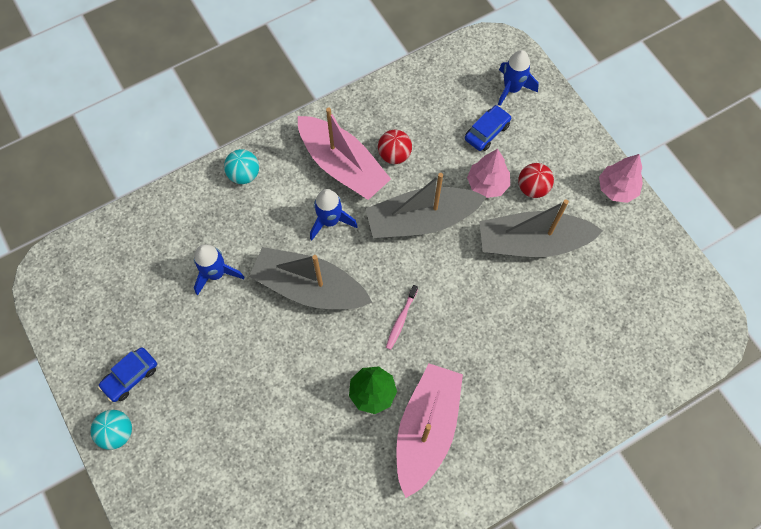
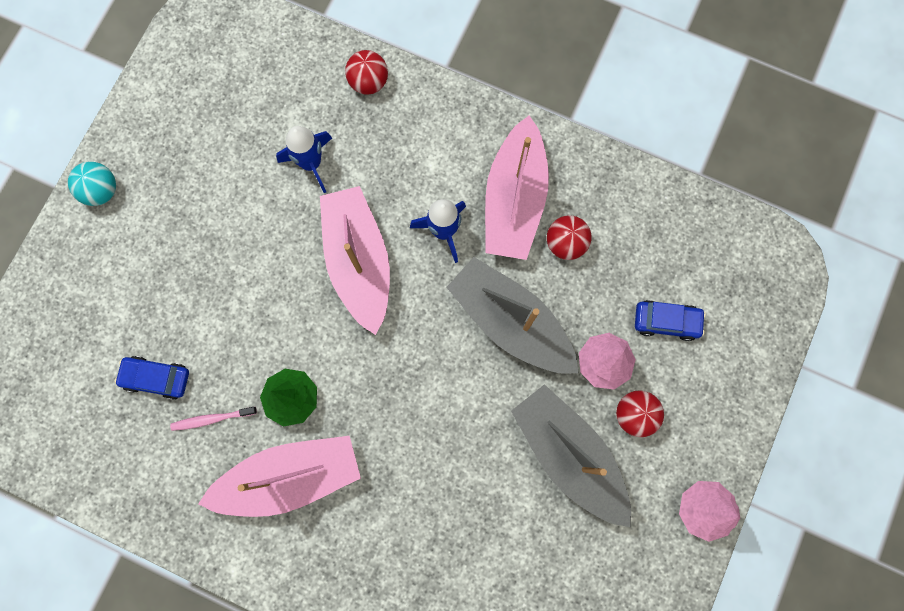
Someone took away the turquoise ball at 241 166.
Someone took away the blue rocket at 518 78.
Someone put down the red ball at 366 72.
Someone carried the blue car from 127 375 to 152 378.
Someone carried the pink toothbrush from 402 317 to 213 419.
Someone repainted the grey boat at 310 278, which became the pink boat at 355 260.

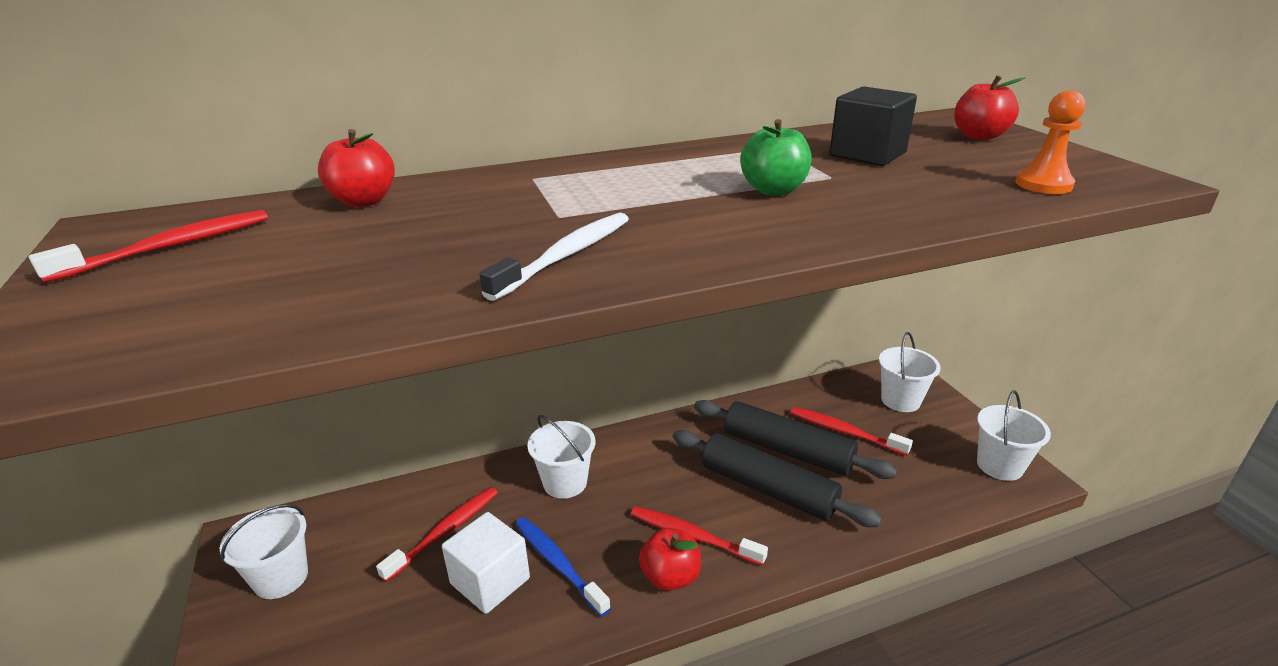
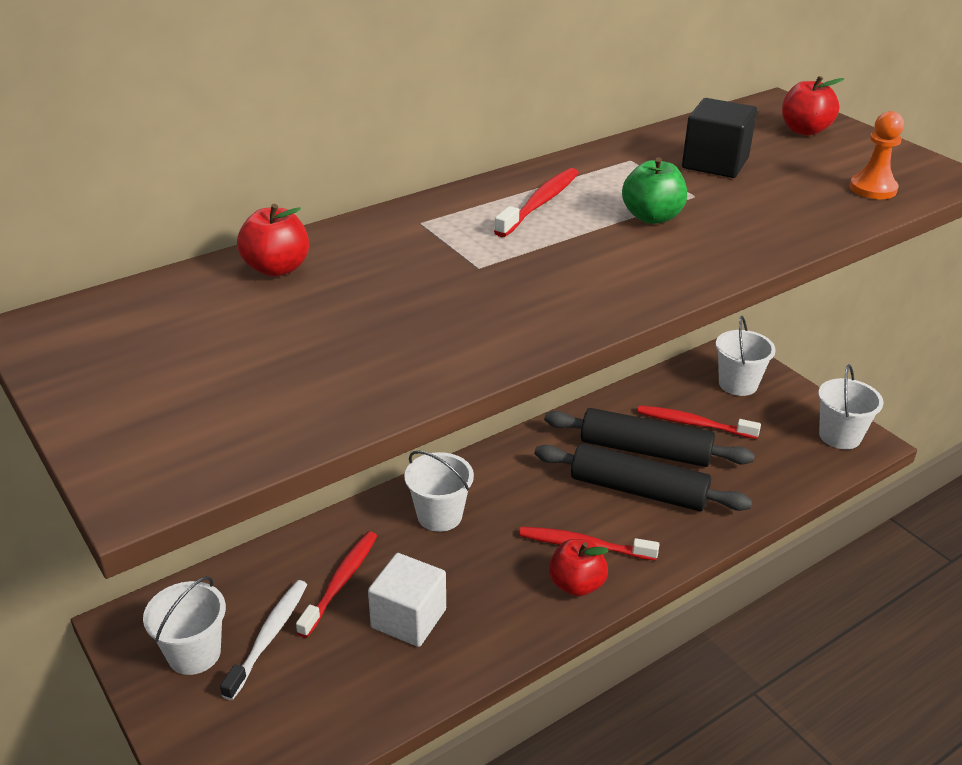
Someone took away the blue toothbrush at 563 566.
Someone carried the red toothbrush from 148 246 to 536 202.
Someone carried the white toothbrush from 554 257 to 263 640.

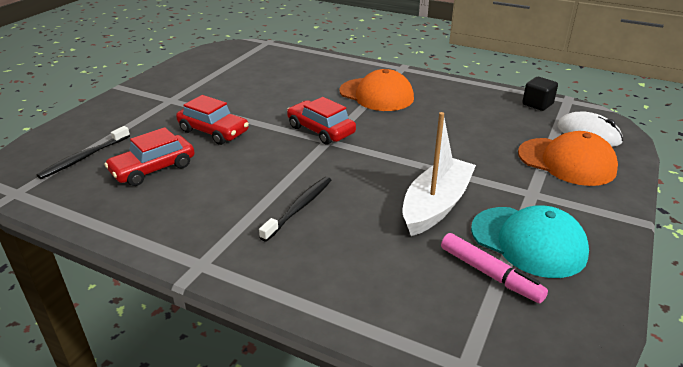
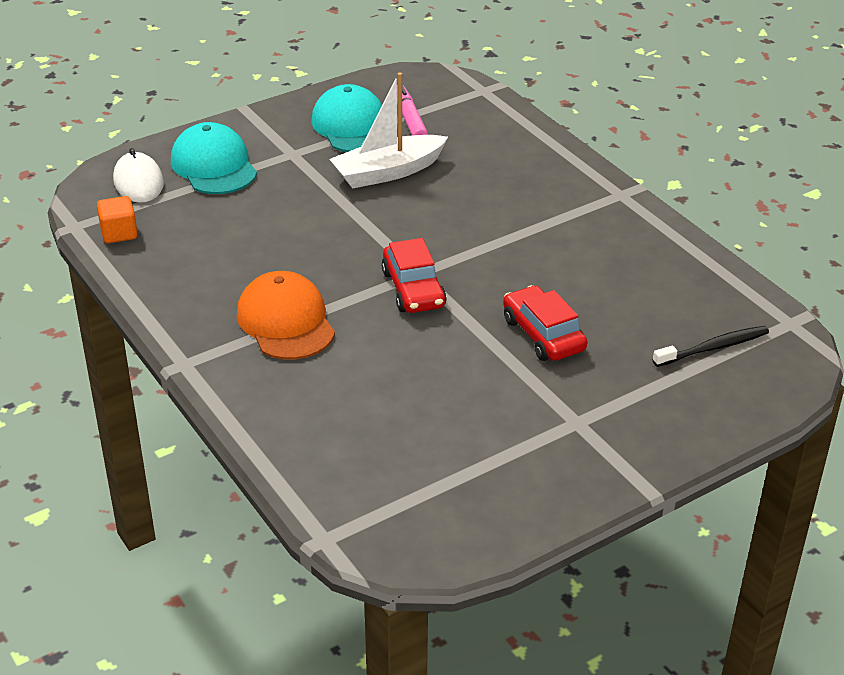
Someone took away the red car at 149 156.
Someone took away the black toothbrush at 295 209.
Someone repainted the orange cap at 568 158, which became the turquoise cap at 214 158.
Someone repainted the black cube at 540 94, which became the orange cube at 117 219.

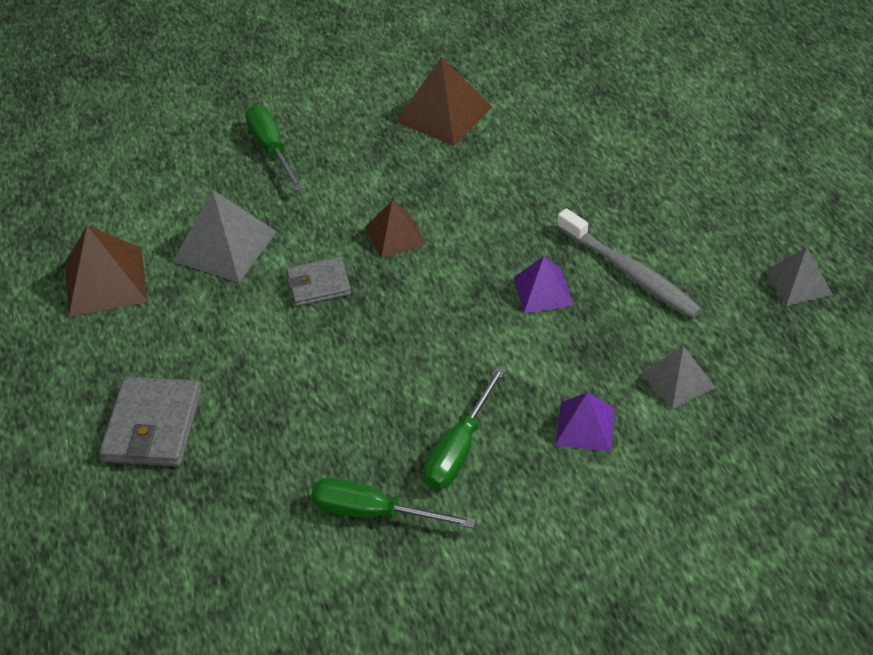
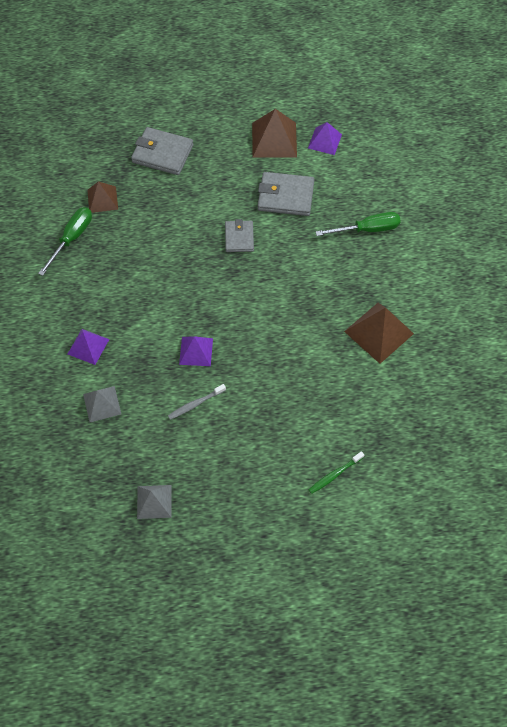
Someone took away the green screwdriver at 464 427.
Someone put down the purple pyramid at 325 138.
Someone put down the green toothbrush at 336 472.
Someone carried the brown pyramid from 395 229 to 102 197.
Someone swapped the grey pyramid at 225 236 for the grey wallet at 286 194.
Someone scaled the grey toothbrush at 629 263 by 0.55.

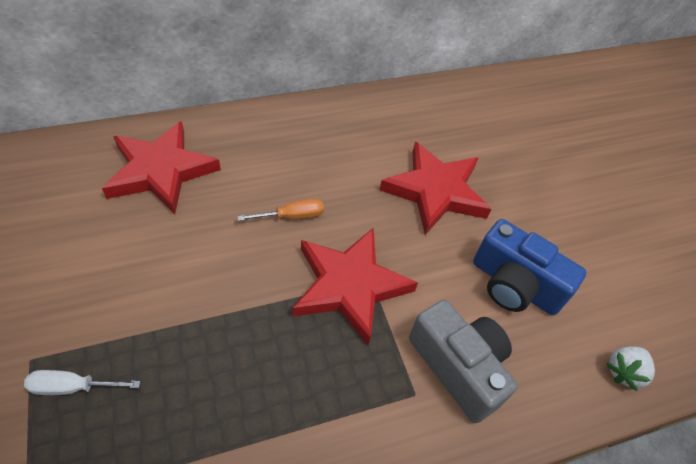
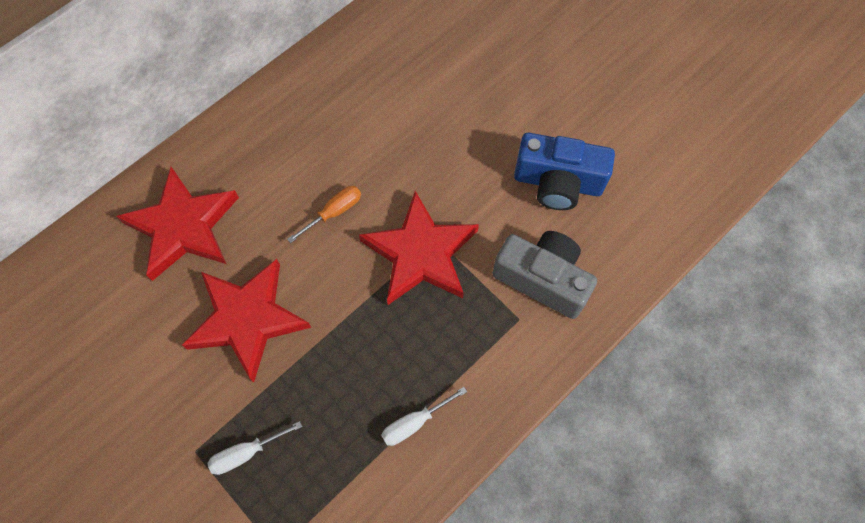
Someone took away the white strawberry at 630 368.
Someone put down the white screwdriver at 424 416.
Someone carried the red star from 435 188 to 247 320.

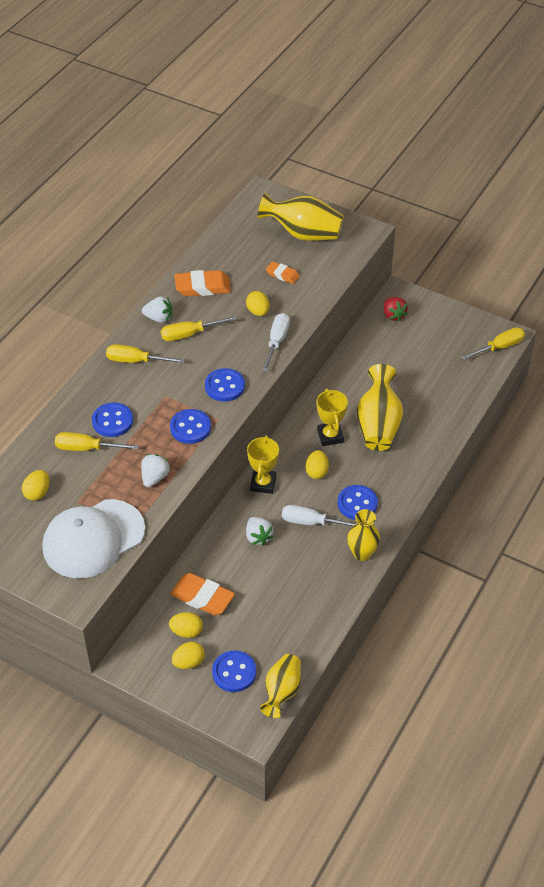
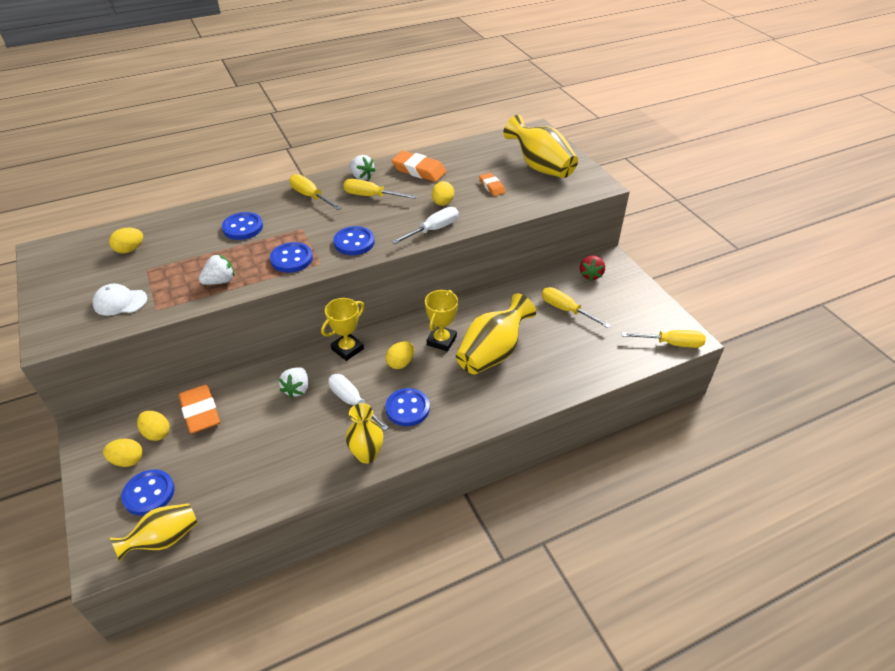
Someone carried the yellow screwdriver from 97 441 to 576 307.
Someone scaled the white cap at 94 538 by 0.48.

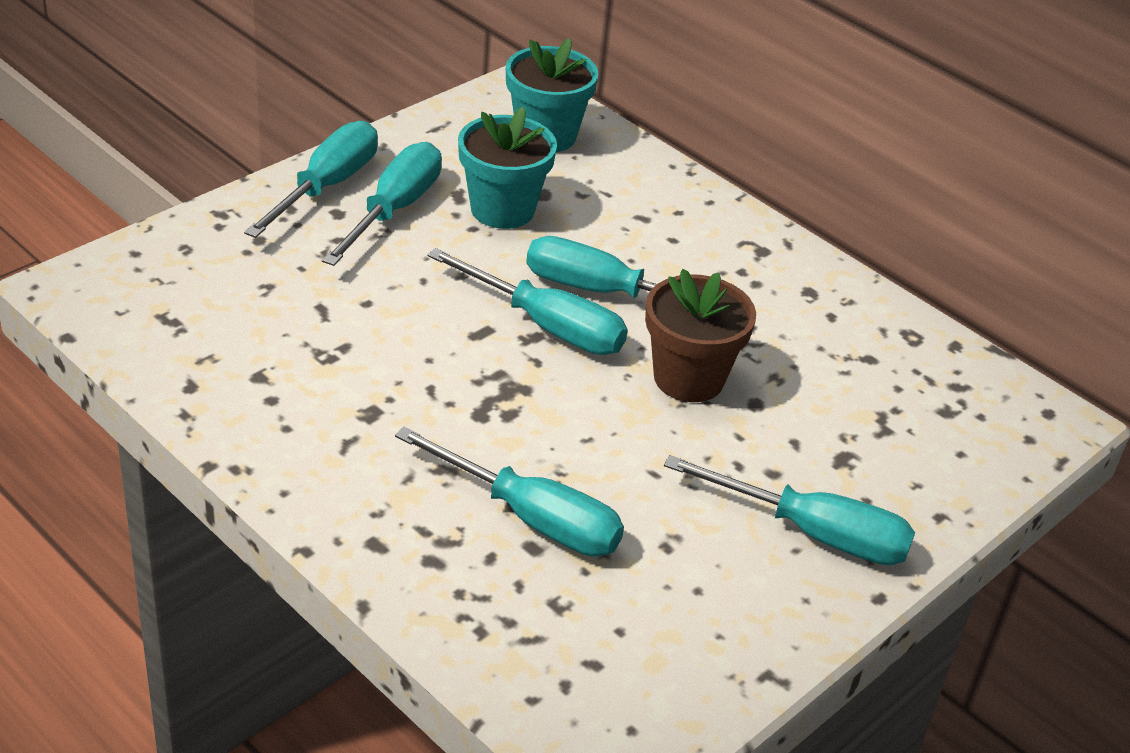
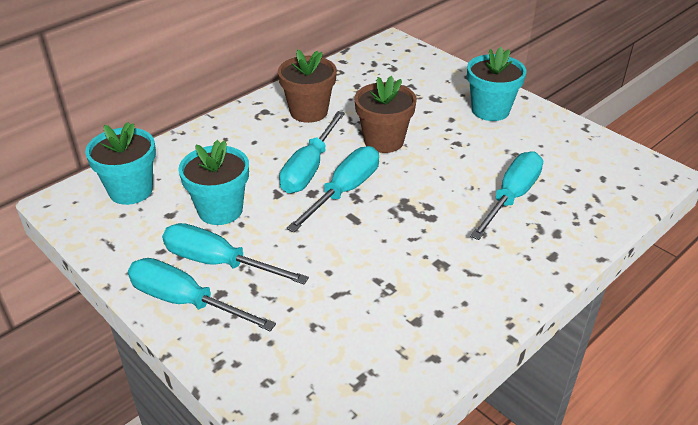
Someone put down the brown flower pot at 307 86.
Someone swapped the turquoise screwdriver at 789 510 for the turquoise flower pot at 497 84.

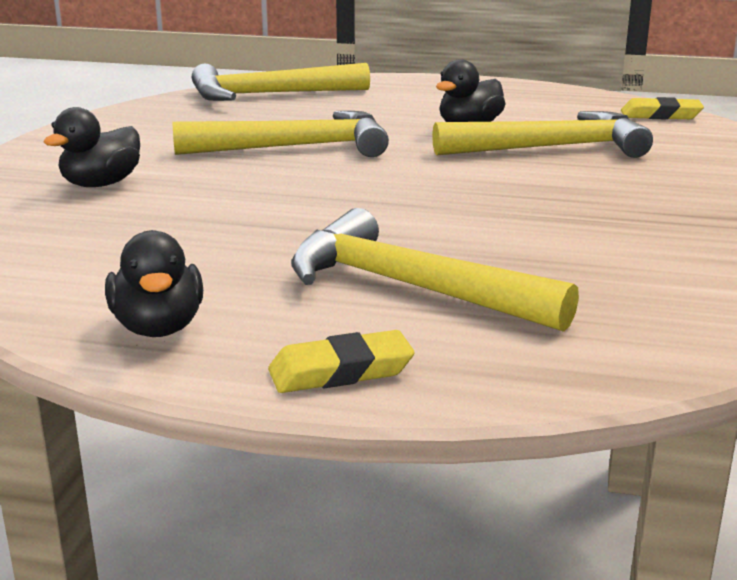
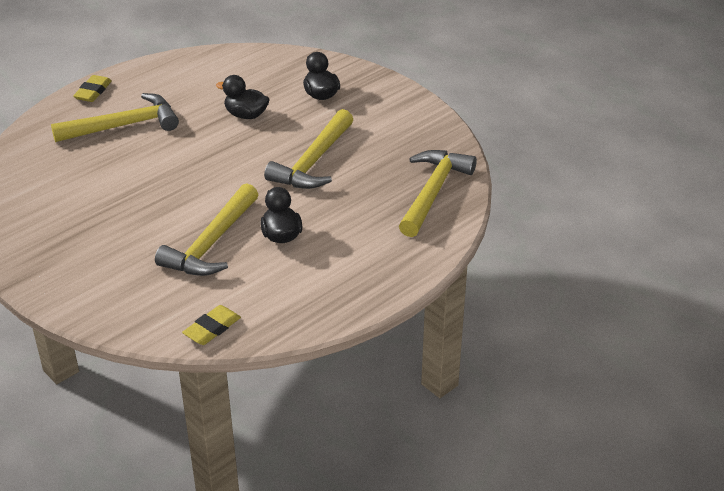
Someone carried the black duck from 154 283 to 243 97.

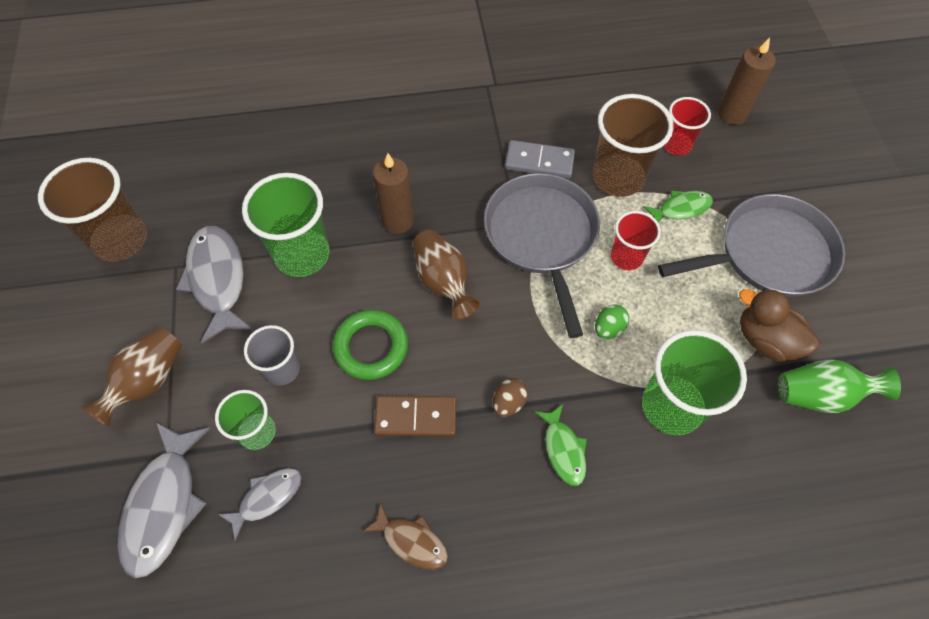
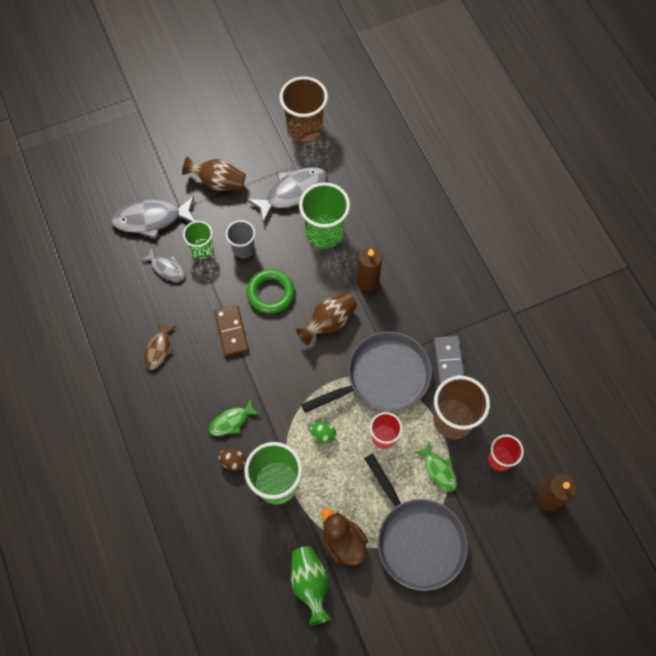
Someone carried the brown egg from 510 397 to 232 460.
Someone rotated the brown duck at 779 325 by 60 degrees counterclockwise.

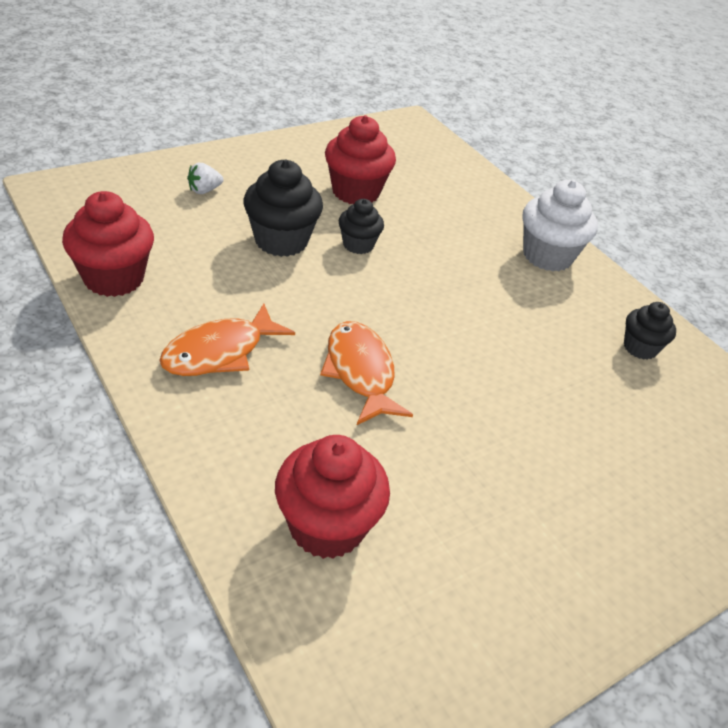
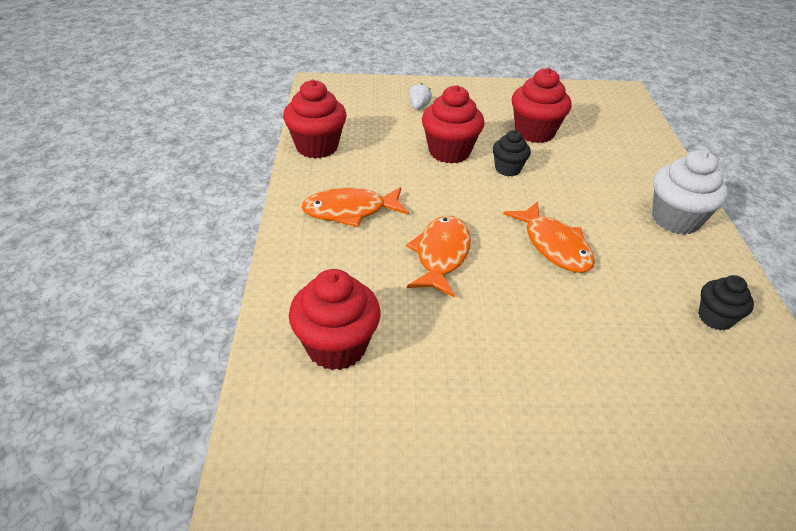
Someone put down the orange fish at 549 237.
Someone repainted the black cupcake at 283 208, which became the red cupcake at 453 124.
Someone rotated the white strawberry at 205 178 by 105 degrees clockwise.

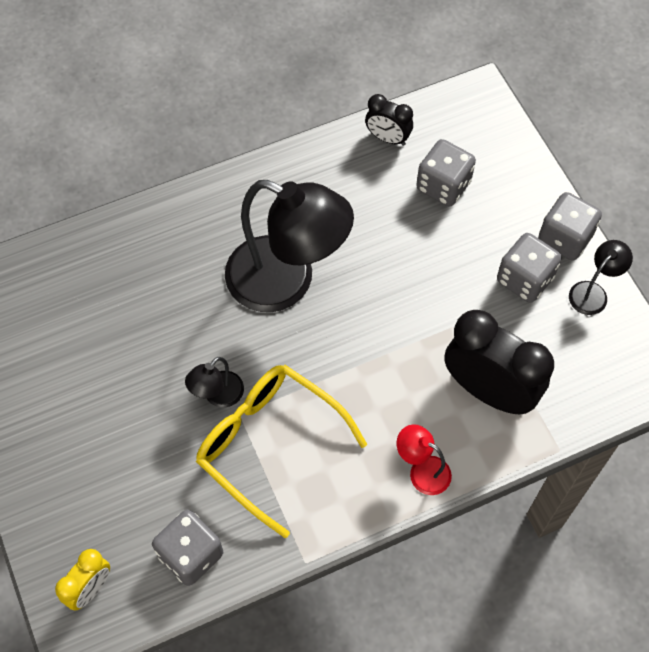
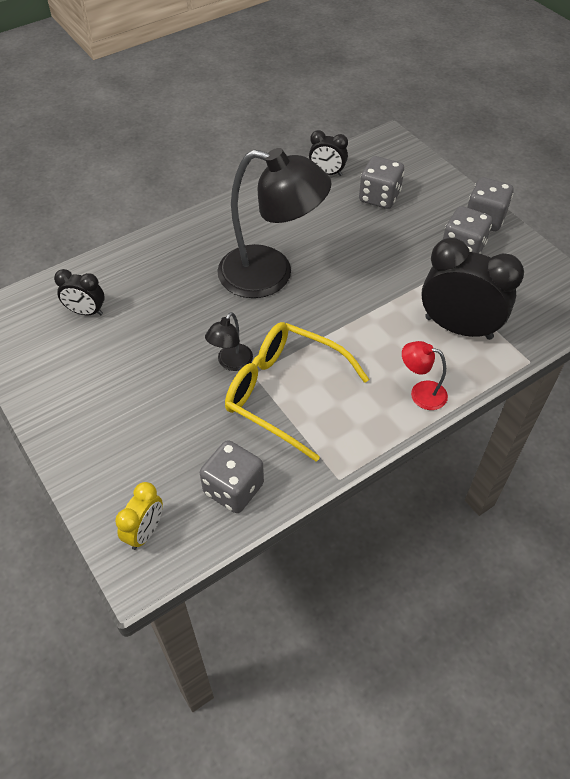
Someone took away the black lamp at 601 277.
Someone put down the black clock at 79 292.

